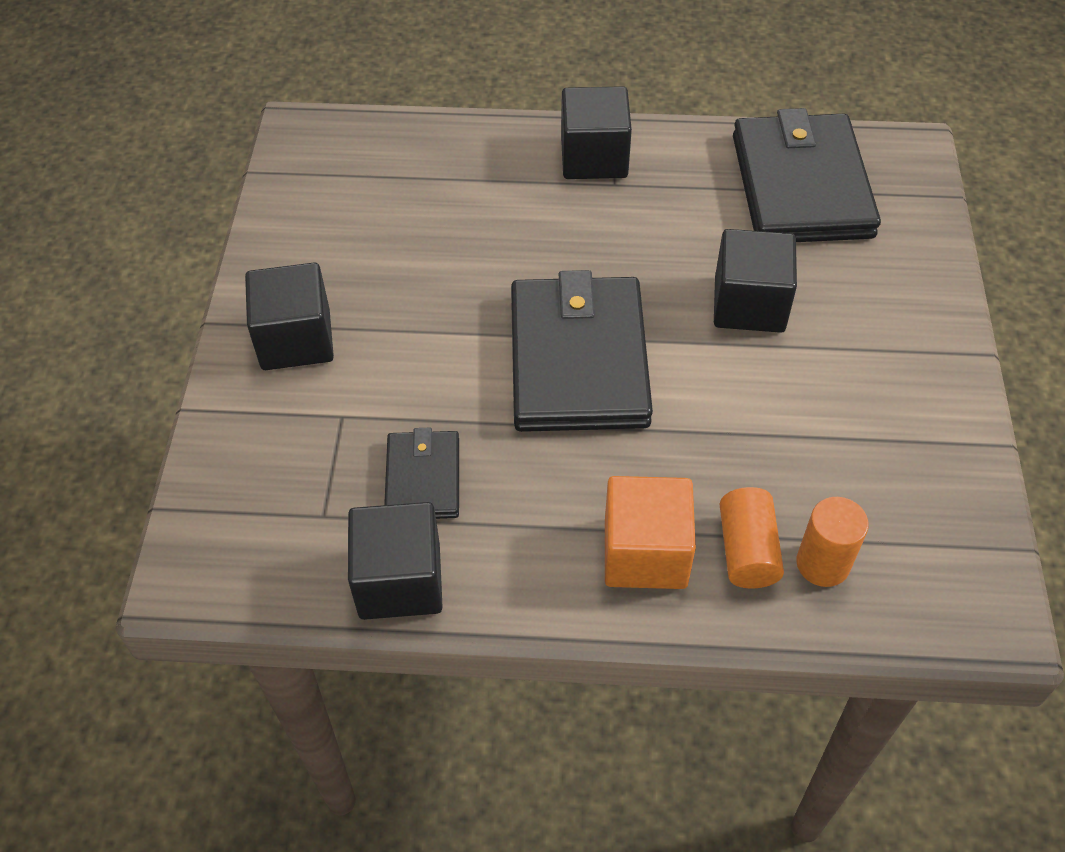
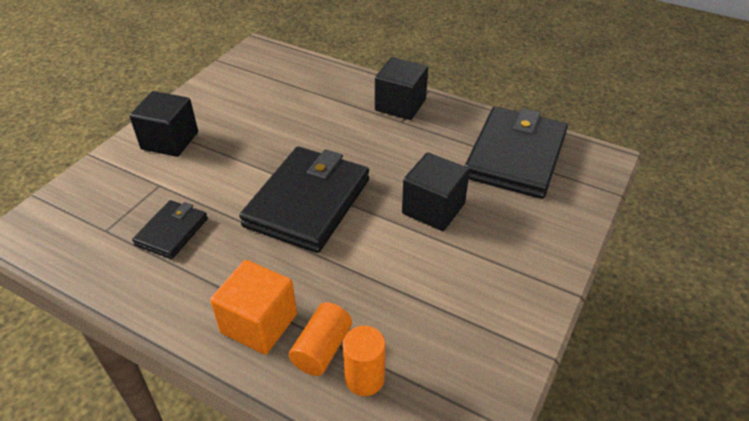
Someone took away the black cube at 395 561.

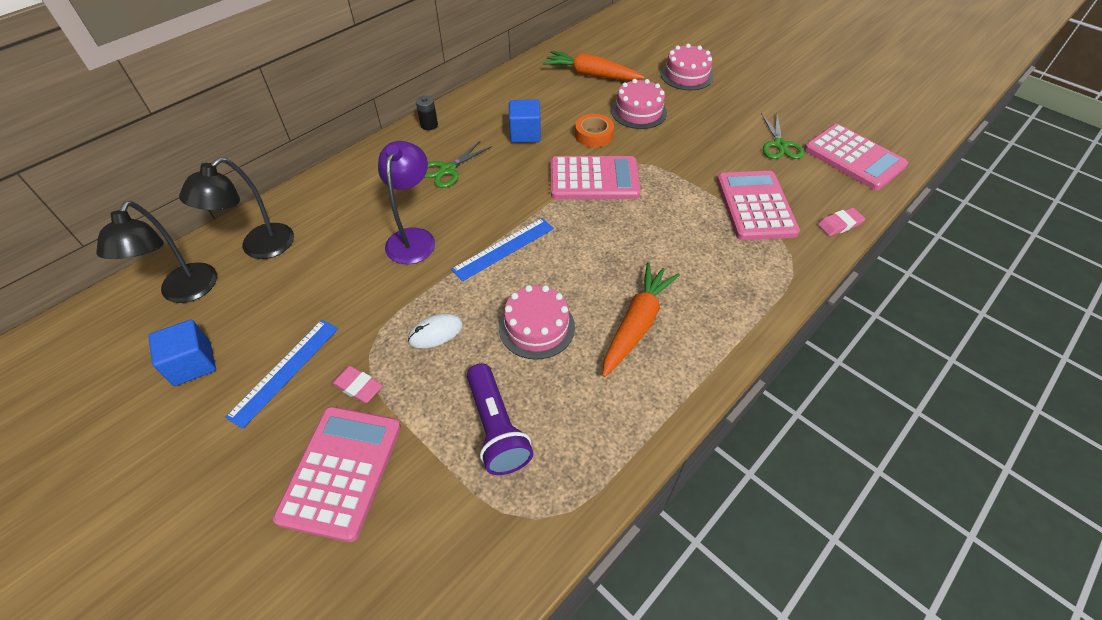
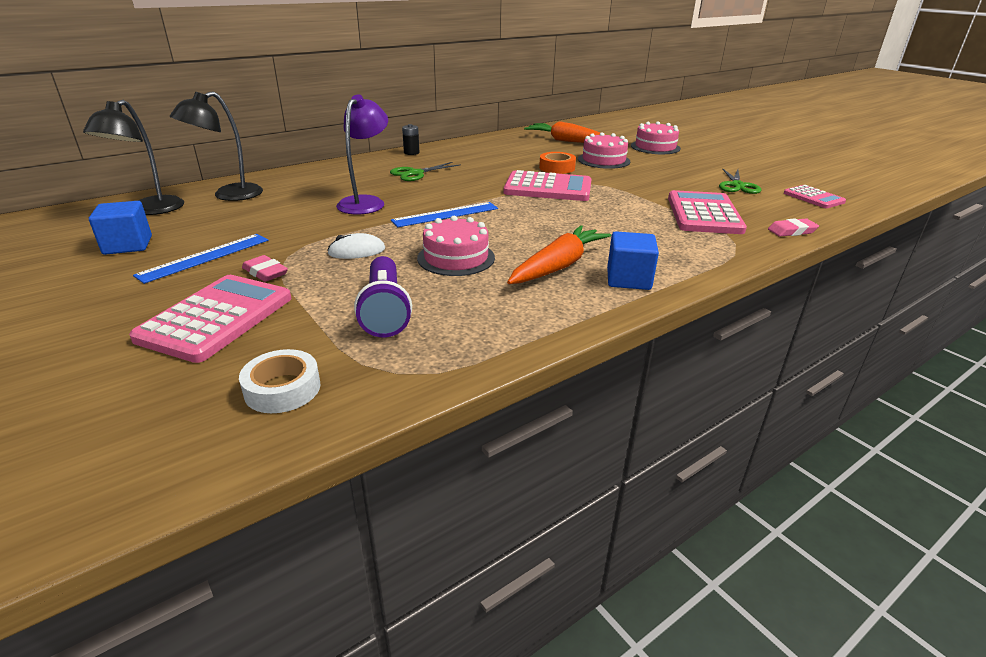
Someone put down the white tape at 279 381.
Someone carried the blue cube from 525 121 to 633 260.
Someone scaled the pink calculator at 856 157 by 0.58.

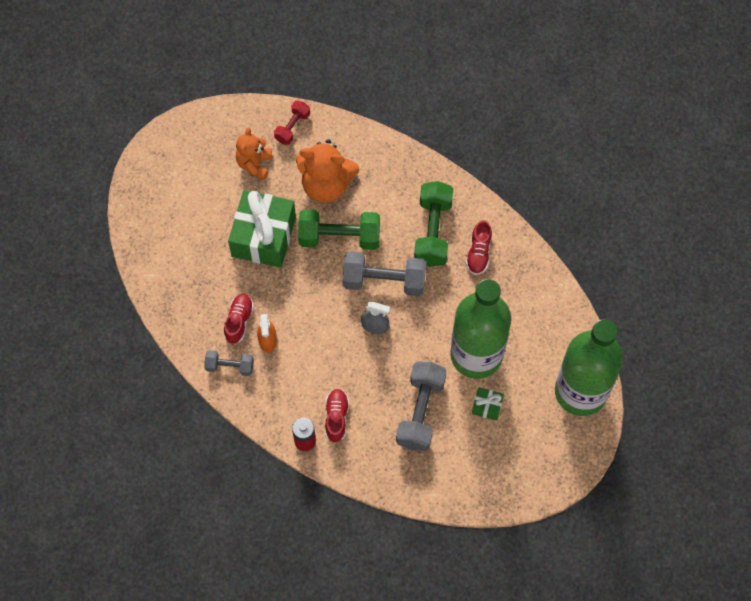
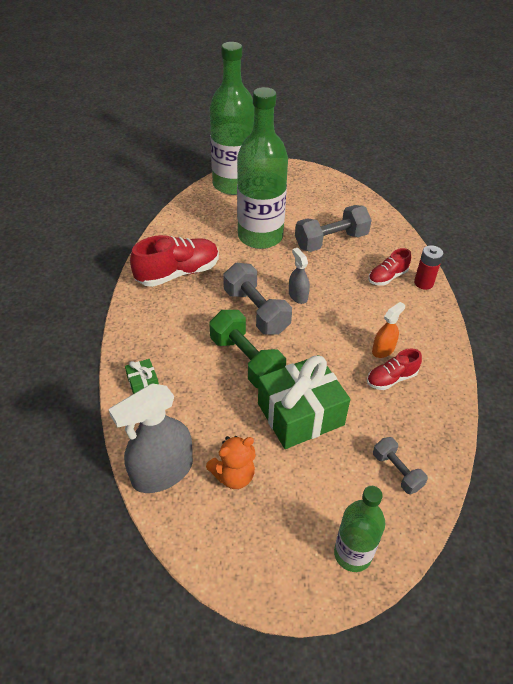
Someone took away the orange teddy bear at 327 171.
Someone took away the green dumbbell at 433 224.
Someone put down the green bottle at 359 529.
Someone carried the grey dumbbell from 229 363 to 400 465.
Someone carried the green gift from 488 404 to 142 376.
Someone swapped the red dumbbell at 292 123 for the grey spray bottle at 150 438.
Someone scaled the red shoe at 479 247 by 1.78.

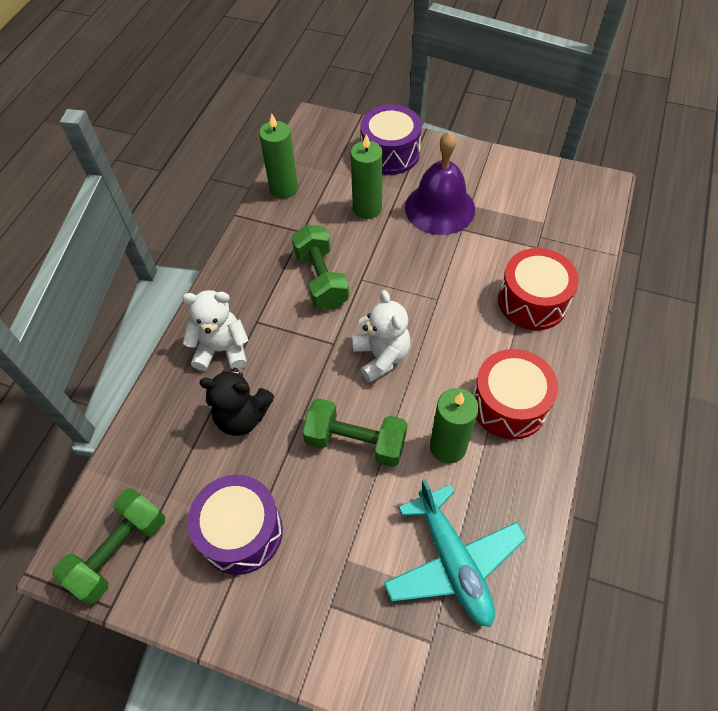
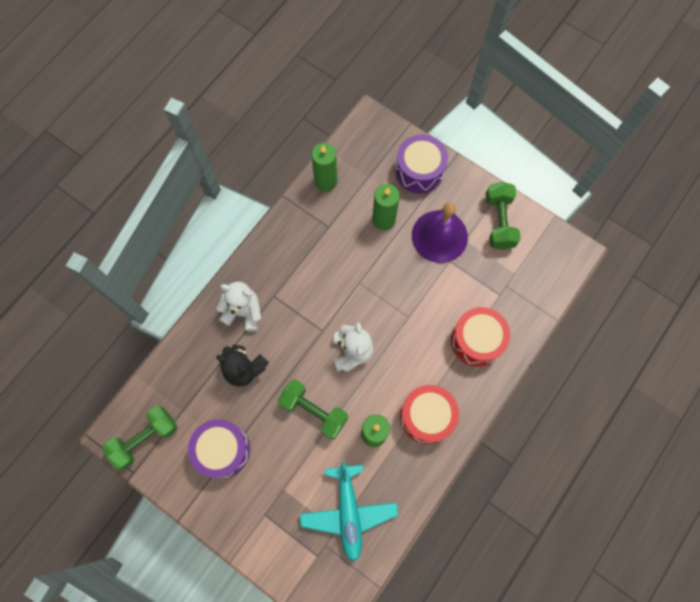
Someone carried the green dumbbell from 320 267 to 503 216.

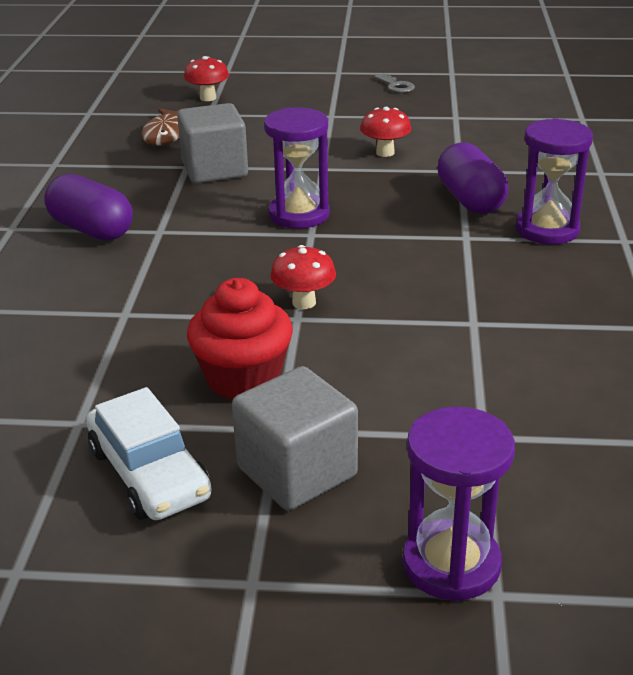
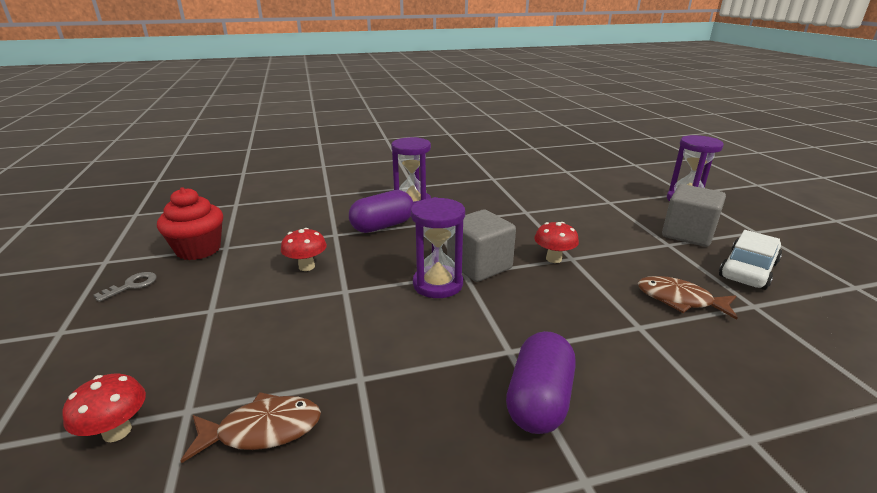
Someone put down the brown fish at 688 298.
Someone carried the grey cube from 212 143 to 481 246.
Someone carried the red cupcake from 240 338 to 190 223.

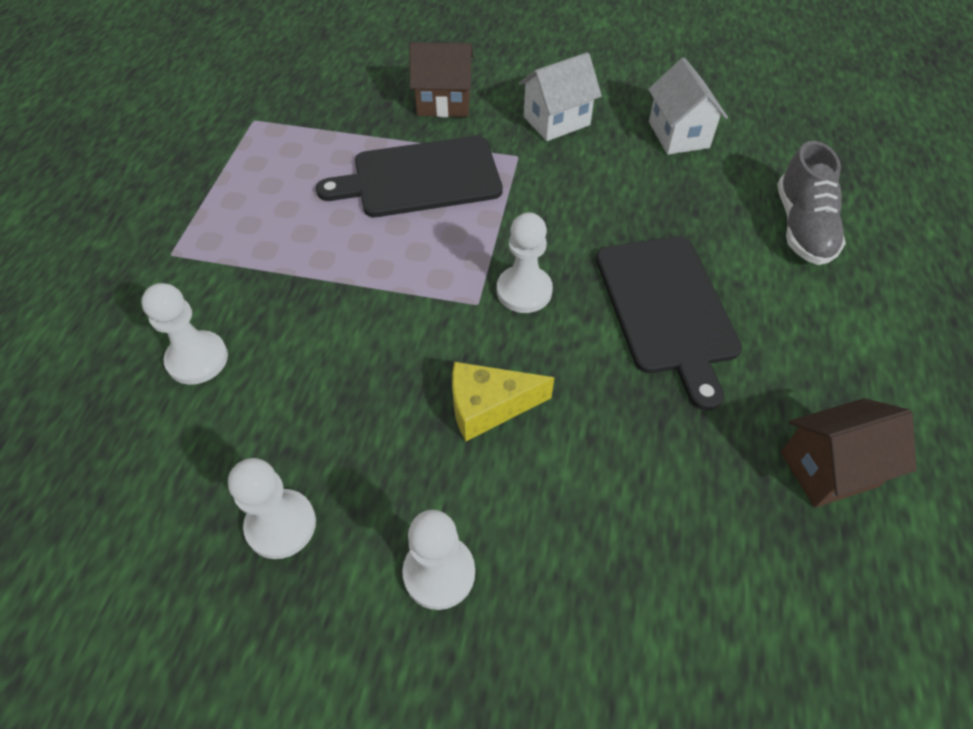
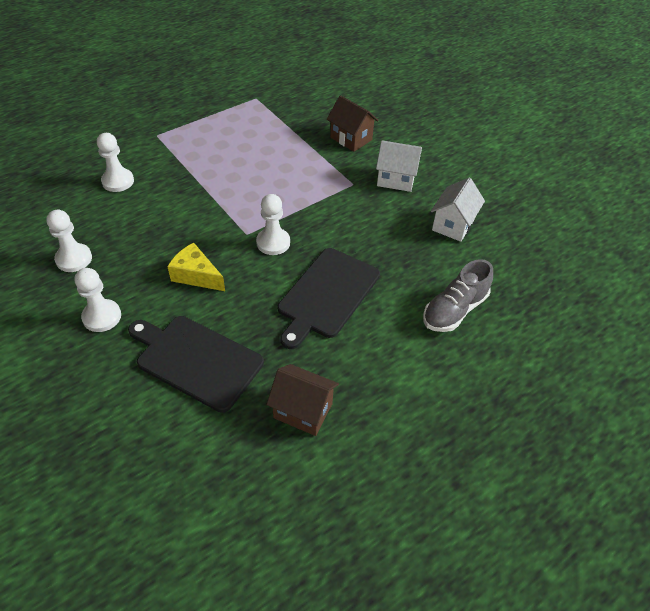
Someone carried the black cutting board from 409 176 to 196 364.

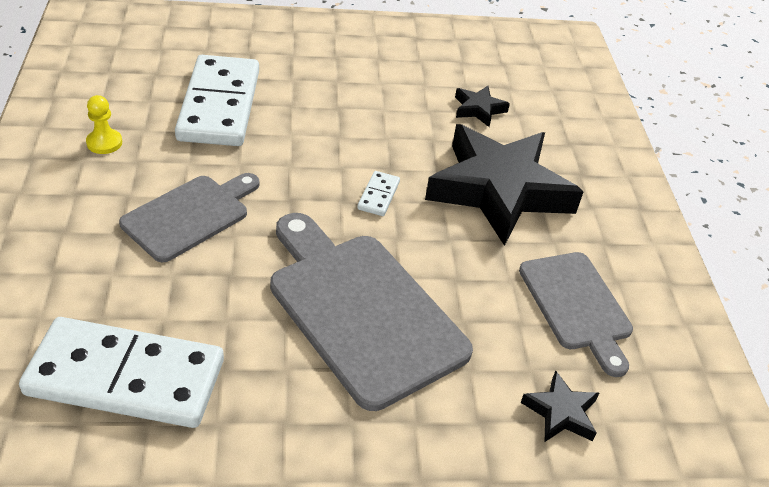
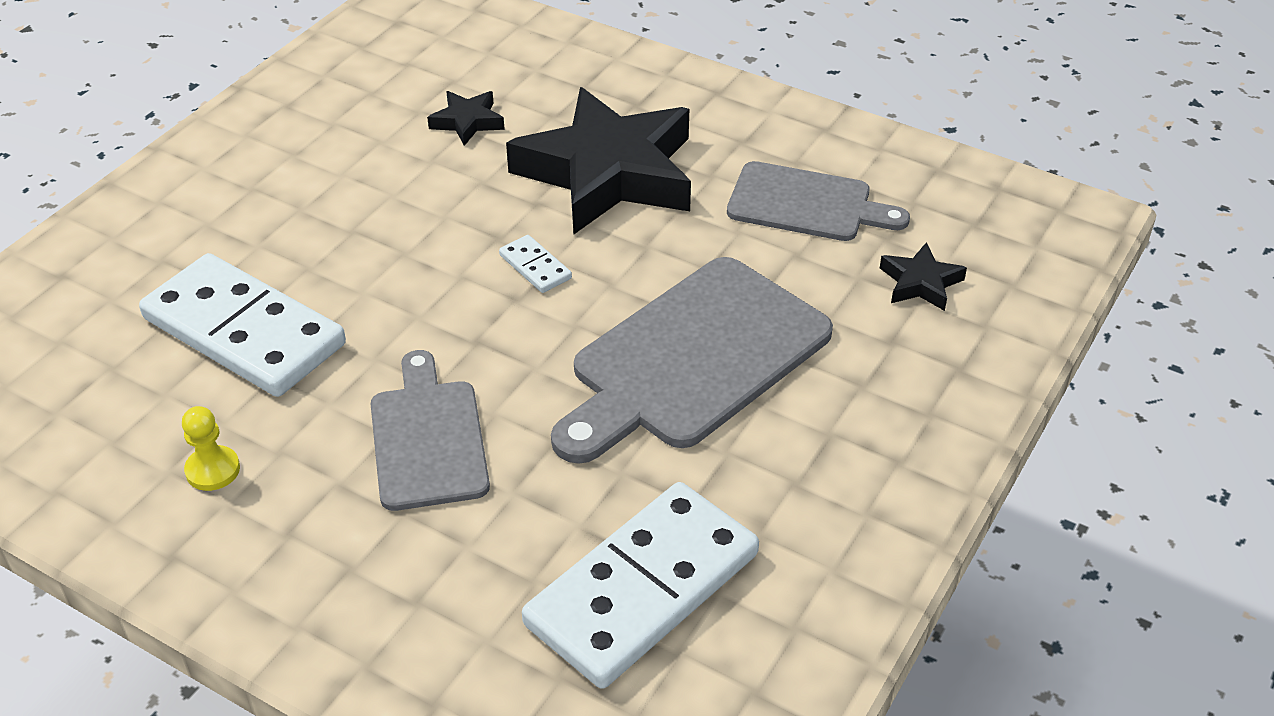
Someone rotated the grey cutting board at 371 312 by 45 degrees counterclockwise.

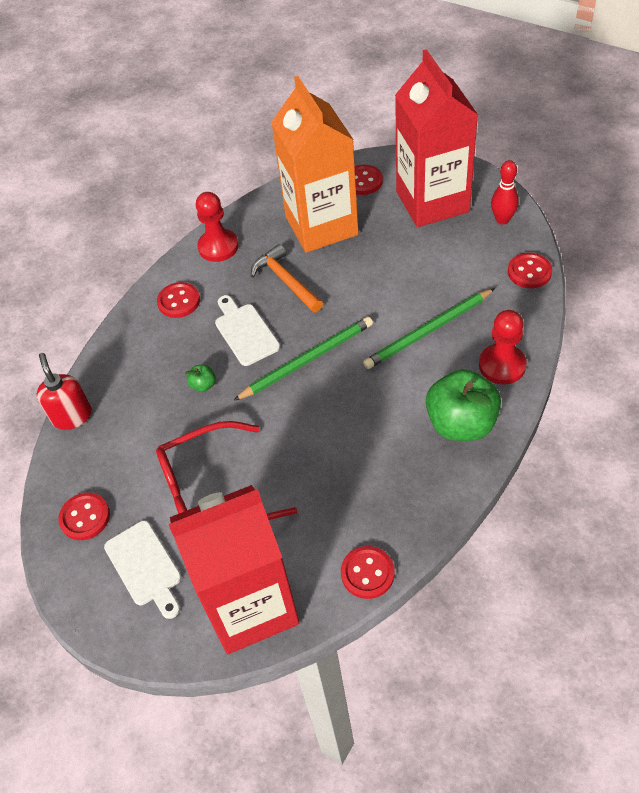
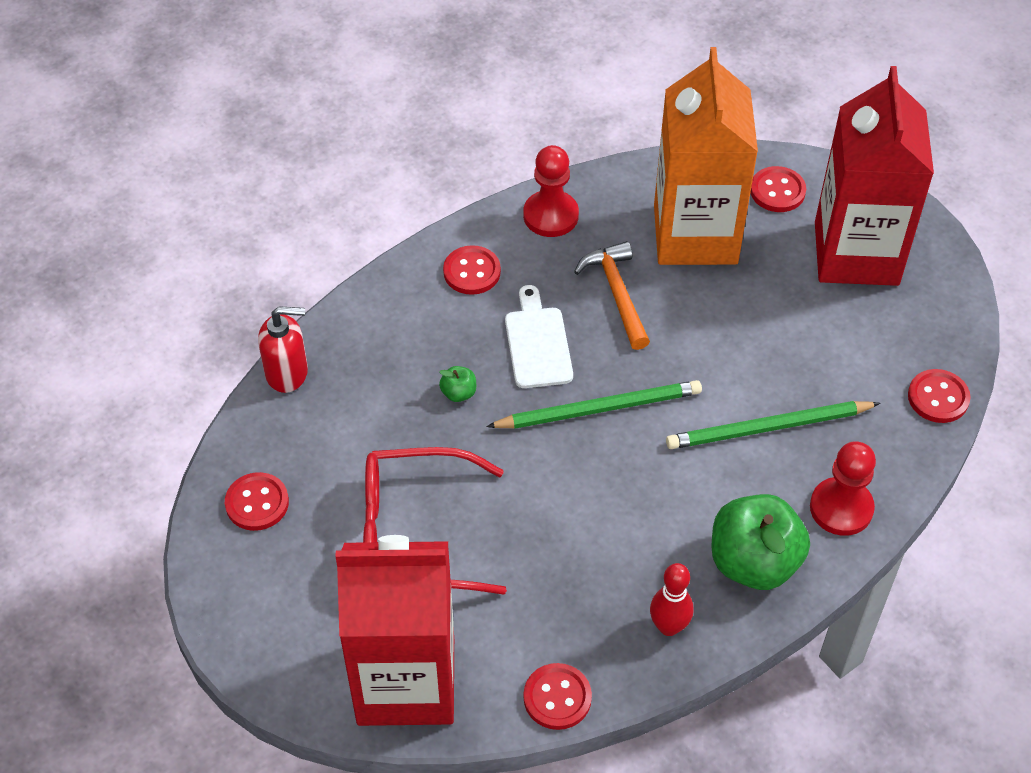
Someone took away the white cutting board at 142 570.
Someone carried the red bowling pin from 505 192 to 671 599.
Someone rotated the red soap dispenser at 64 391 by 90 degrees clockwise.

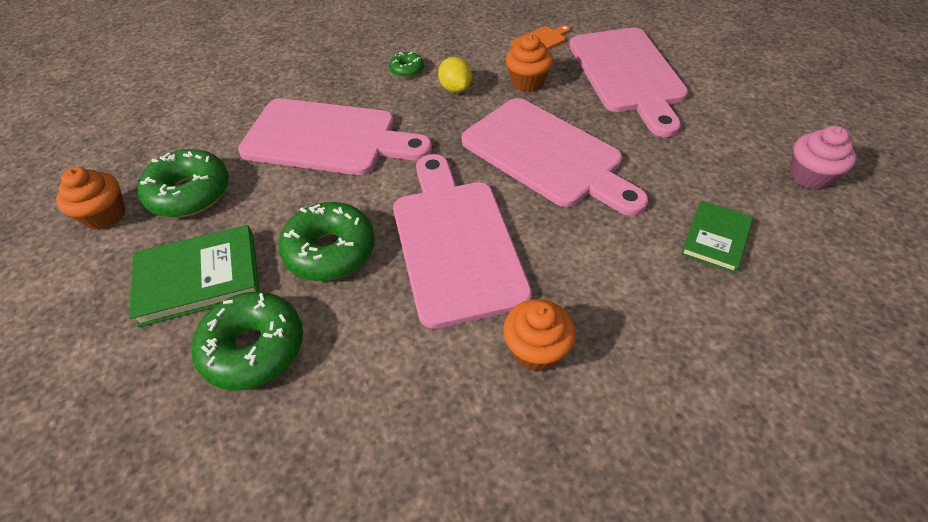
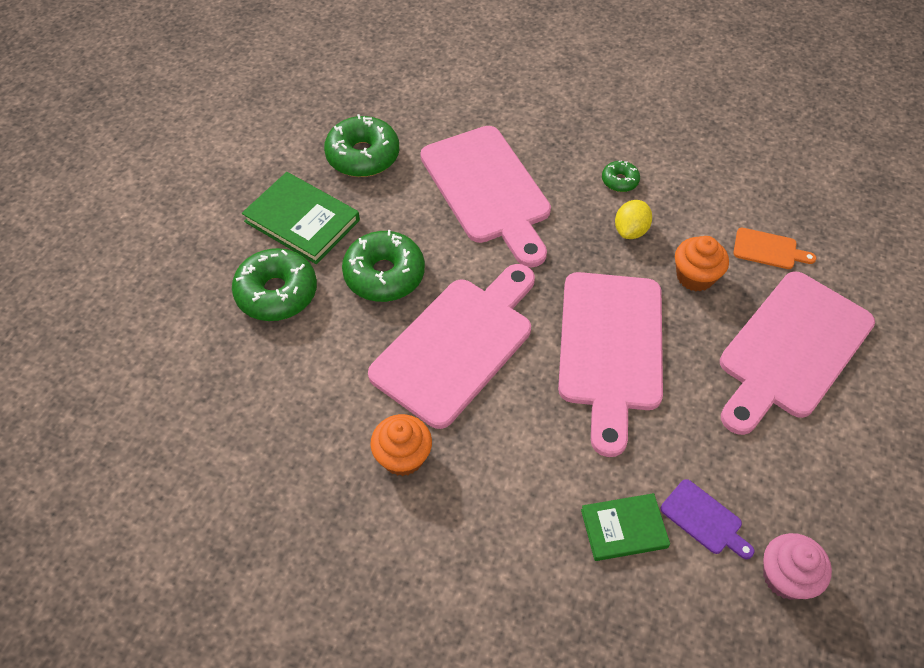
Someone took away the orange cupcake at 90 198.
Someone put down the purple cutting board at 707 519.

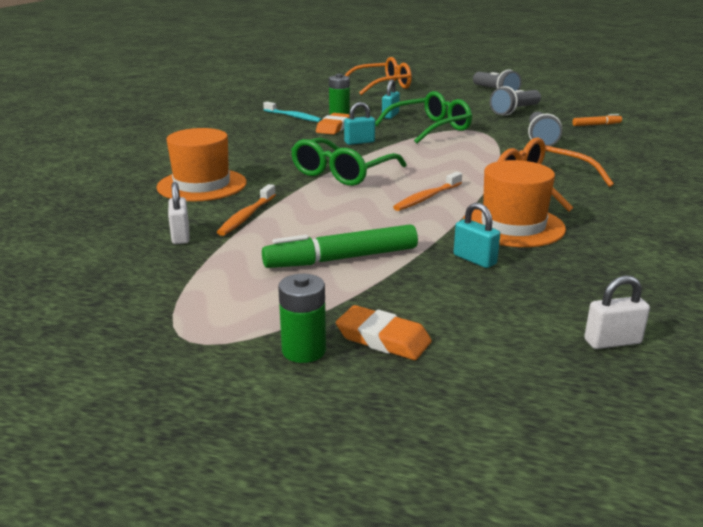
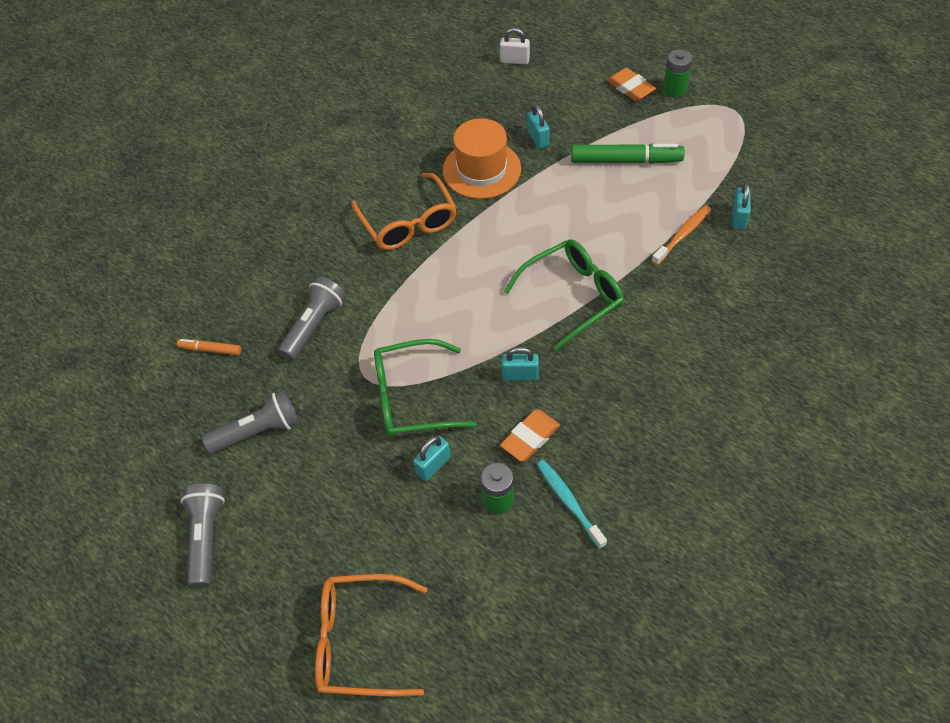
Someone took away the orange hat at 202 164.
Someone took away the orange toothbrush at 427 191.
Someone repainted the white padlock at 179 213, which became the turquoise padlock at 741 206.

